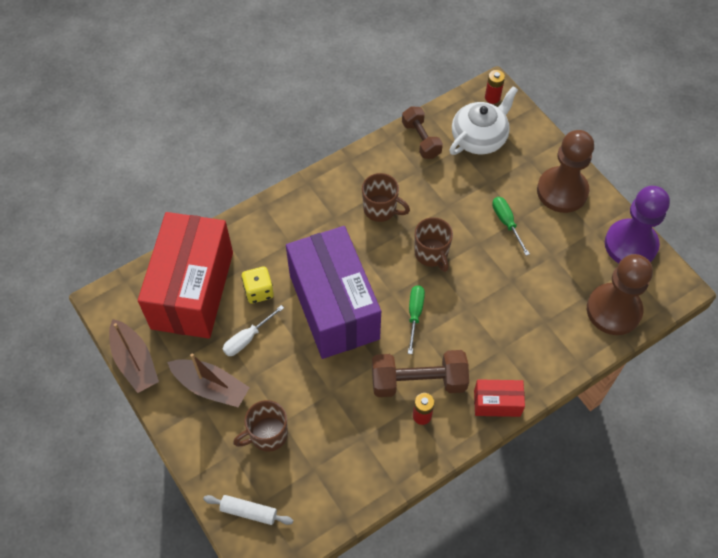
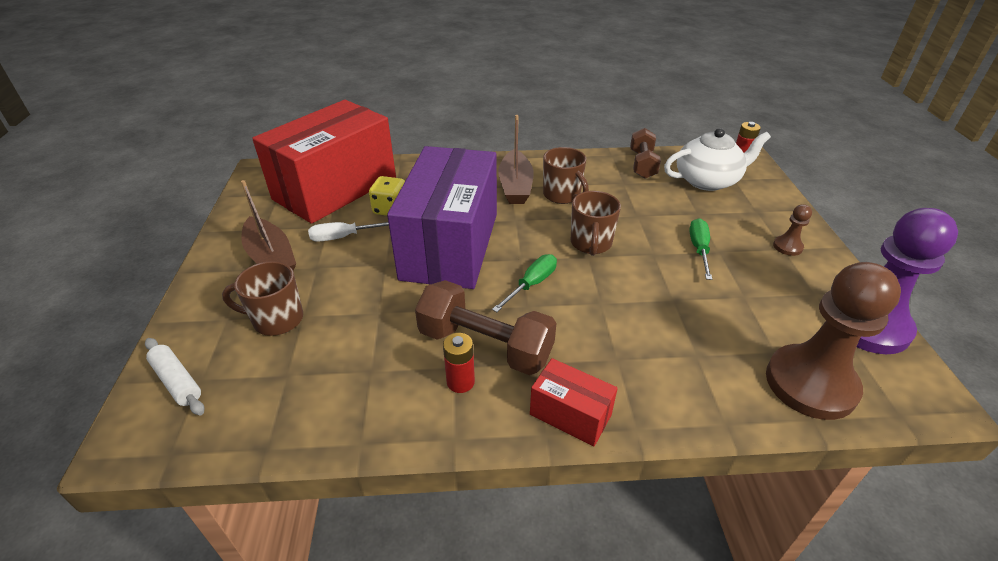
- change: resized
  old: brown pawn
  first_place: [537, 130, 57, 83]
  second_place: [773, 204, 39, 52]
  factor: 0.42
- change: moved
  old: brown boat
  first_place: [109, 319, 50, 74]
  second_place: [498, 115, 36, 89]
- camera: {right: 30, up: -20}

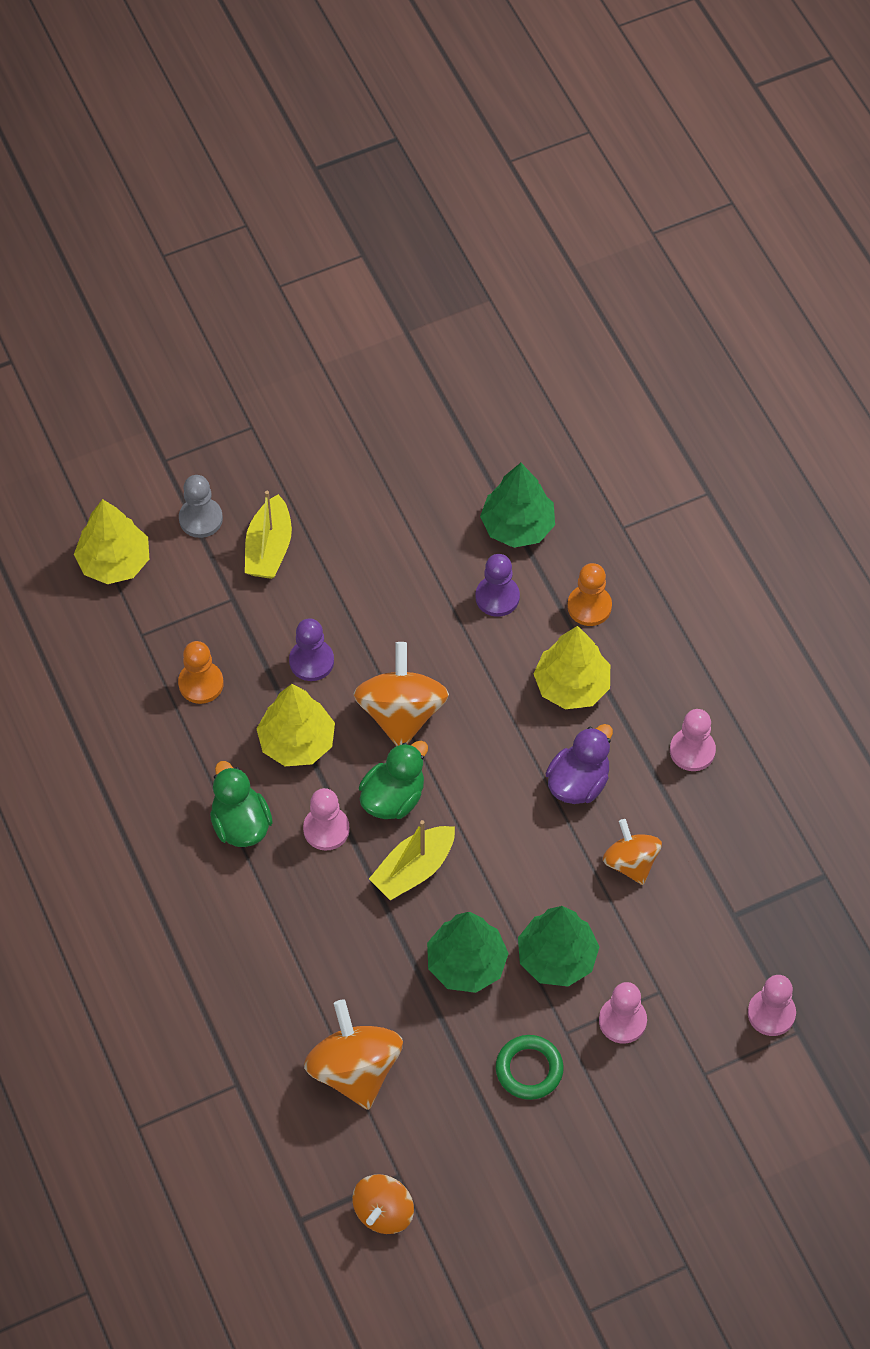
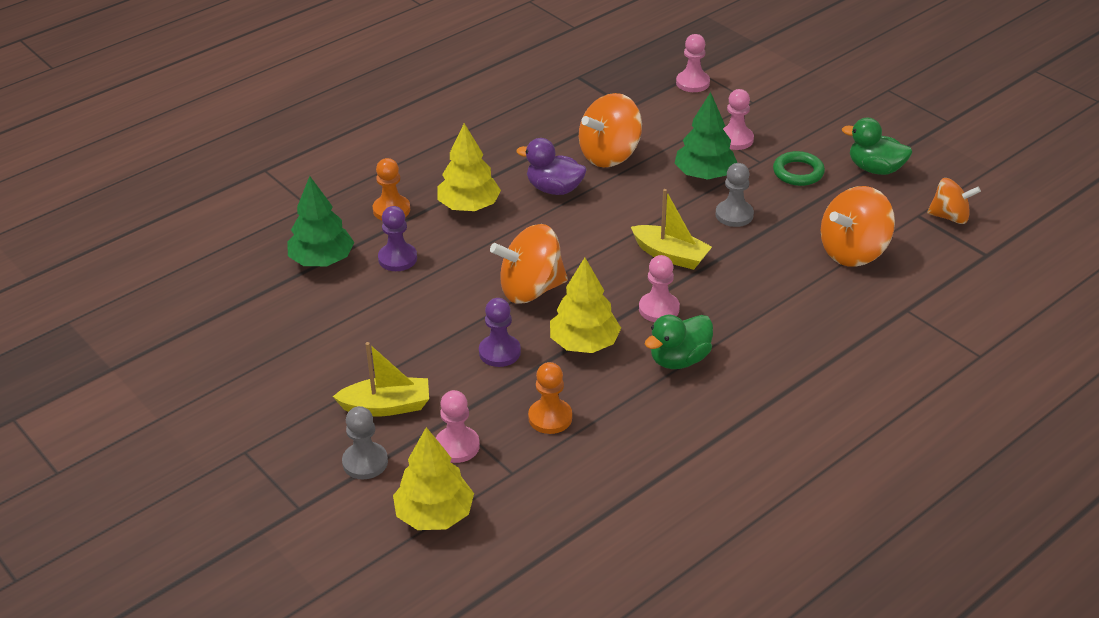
- change: moved
  old: pink pawn
  first_place: [670, 709, 46, 62]
  second_place: [436, 390, 44, 73]
- change: moved
  old: green duck
  first_place: [359, 741, 69, 78]
  second_place: [842, 118, 70, 57]
- change: resized
  old: orange spinning top
  first_place: [603, 819, 59, 66]
  second_place: [579, 93, 63, 74]
  factor: 1.58
- change: replaced
  old: green tree
  new: grey pawn
  first_place: [427, 912, 82, 81]
  second_place: [716, 163, 38, 64]
- camera: {right: -105, up: -20}

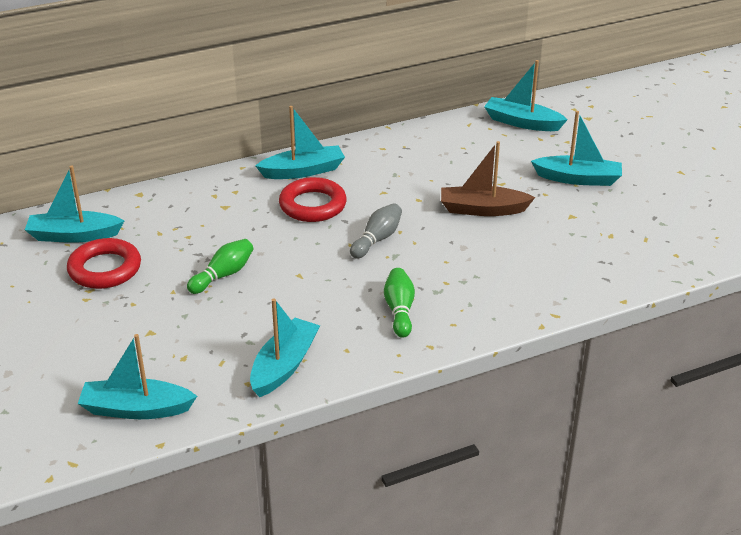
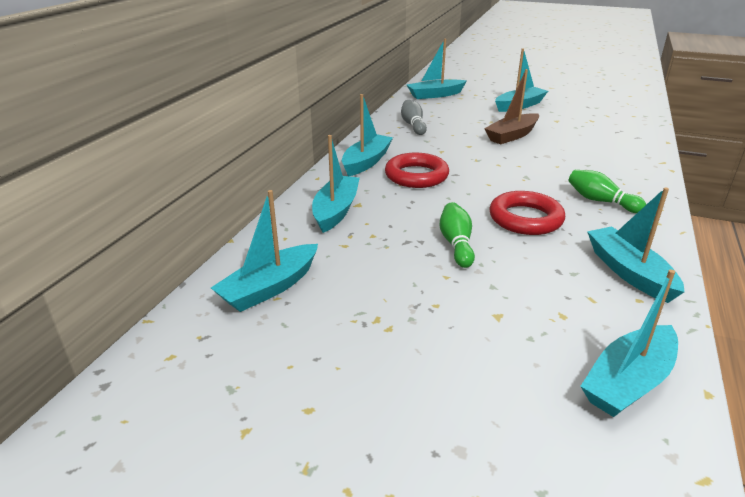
- change: moved
  old: grey bowling pin
  first_place: [350, 203, 52, 56]
  second_place: [401, 100, 26, 35]
- change: moved
  old: red ring
  first_place: [67, 238, 74, 51]
  second_place: [490, 191, 75, 44]
- change: added
  new: turquoise boat
  second_place: [312, 135, 48, 98]
- camera: {right: -45, up: -5}

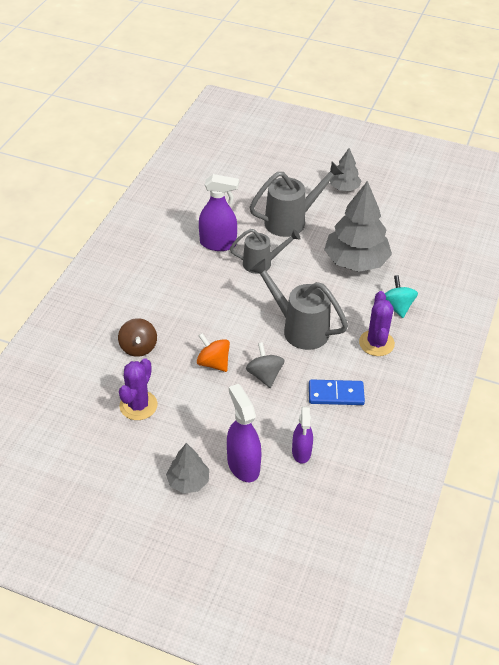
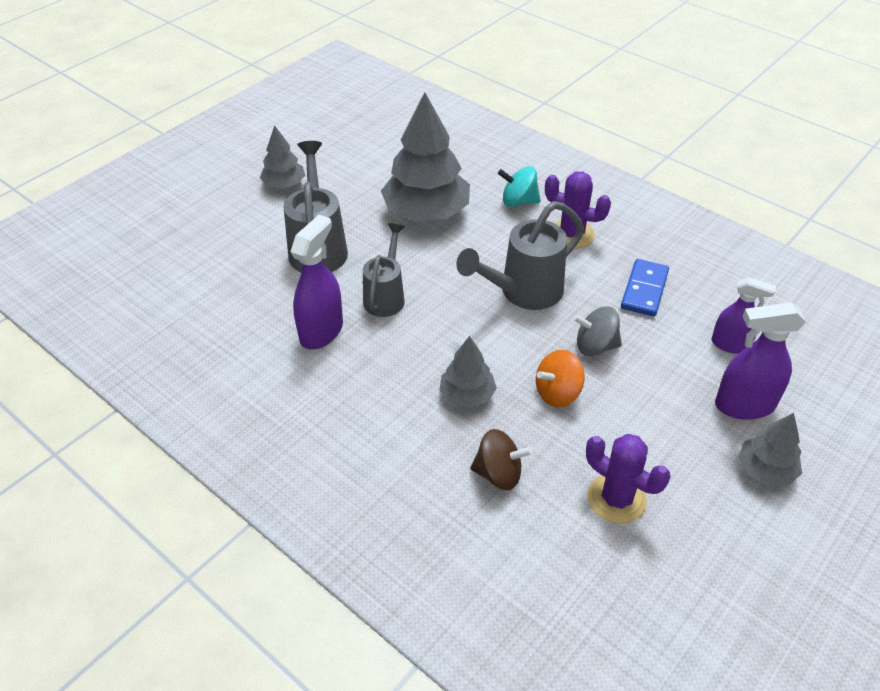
- change: added
  new: grey tree
  second_place: [439, 336, 58, 72]
- camera: {right: -70, up: 0}

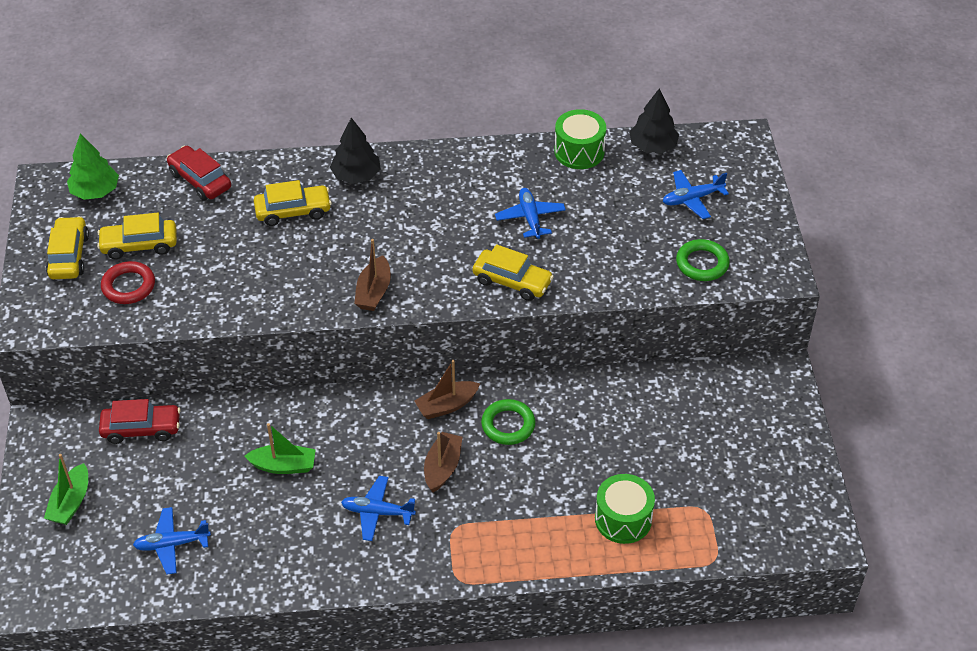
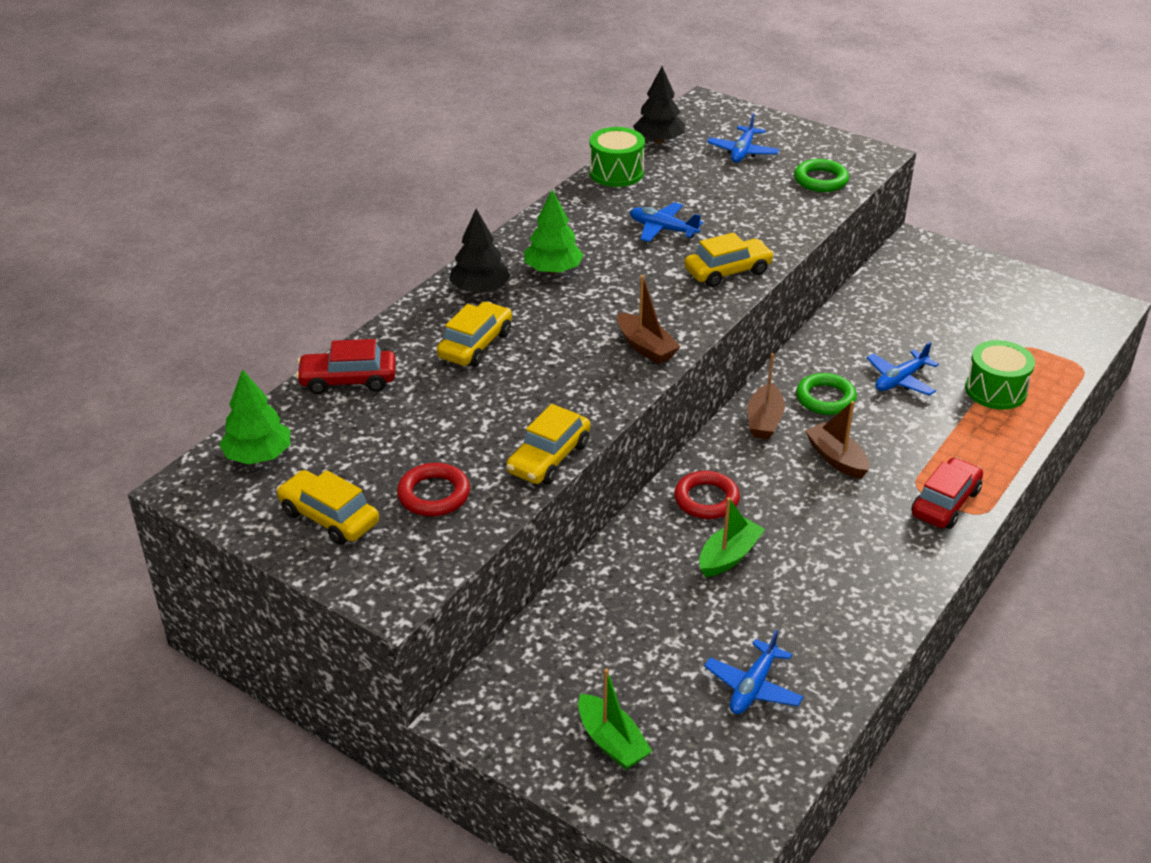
- change: moved
  old: yellow car
  first_place: [97, 213, 80, 46]
  second_place: [506, 404, 84, 80]
- change: moved
  old: red car
  first_place: [99, 399, 82, 45]
  second_place: [911, 457, 72, 72]
- change: moved
  old: blue plane
  first_place: [341, 476, 75, 65]
  second_place: [867, 342, 72, 54]
- change: added
  new: green tree
  second_place: [524, 189, 60, 85]
- change: added
  new: red ring
  second_place: [674, 471, 66, 48]
- camera: {right: -50, up: -10}

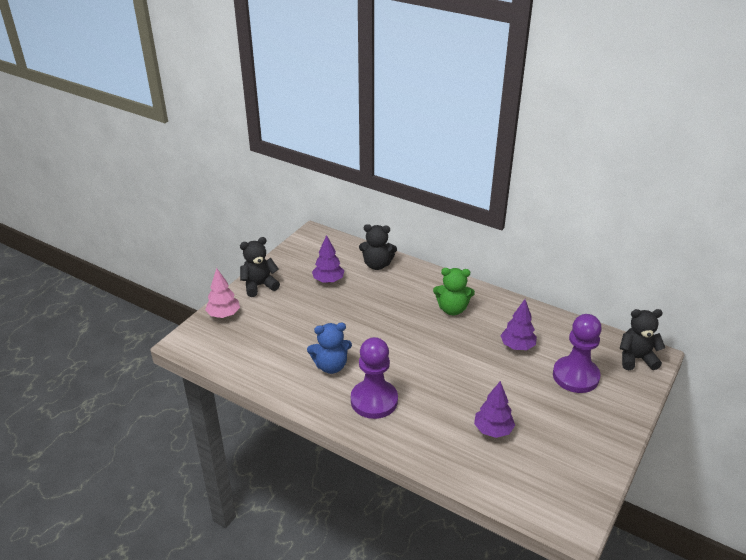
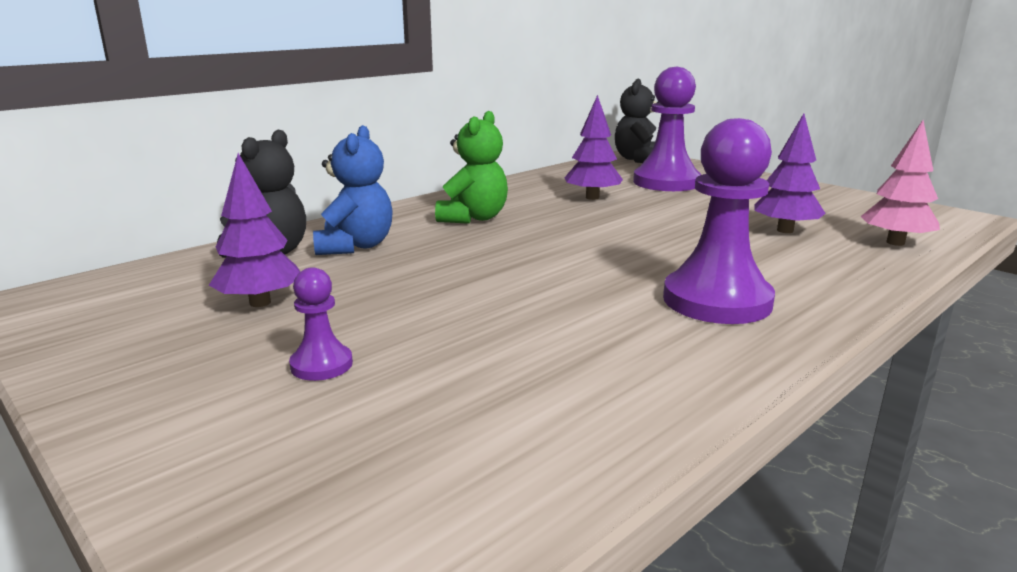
- change: removed
  old: black teddy bear
  first_place: [240, 237, 40, 60]
- change: moved
  old: pink tree
  first_place: [205, 268, 35, 50]
  second_place: [861, 120, 79, 126]
- change: moved
  old: blue teddy bear
  first_place: [307, 323, 45, 51]
  second_place: [313, 125, 80, 130]
- change: added
  new: purple pawn
  second_place: [289, 267, 64, 114]
- camera: {right: -75, up: -15}

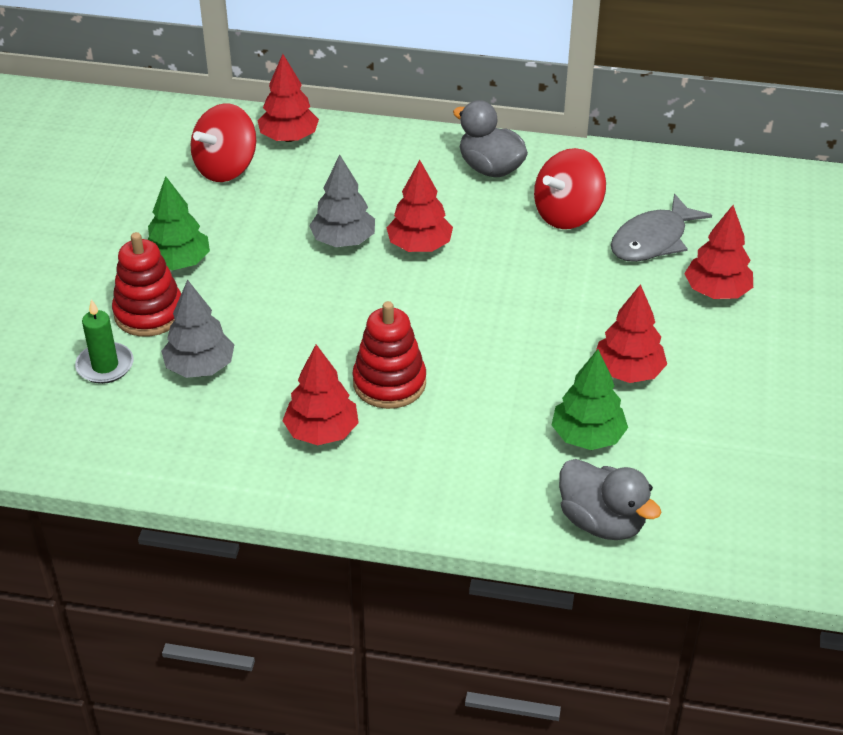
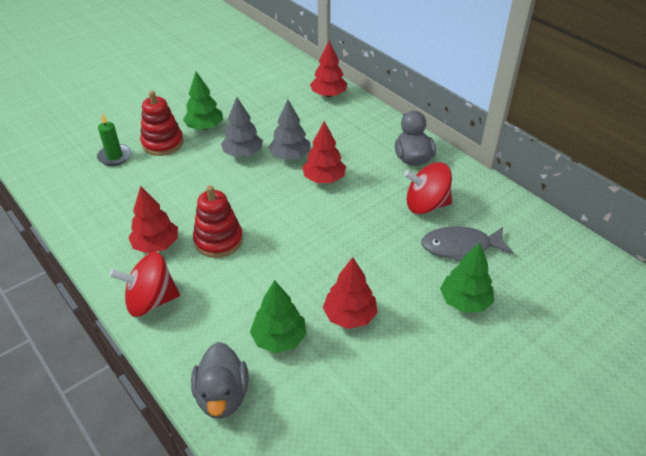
- change: moved
  old: red spinning top
  first_place: [190, 103, 66, 79]
  second_place: [109, 252, 71, 65]
- change: recoloured
  old: red tree
  new: green tree
  first_place: [684, 205, 69, 94]
  second_place: [440, 243, 54, 70]
- change: moved
  old: grey tree
  first_place: [161, 279, 73, 99]
  second_place: [221, 97, 42, 60]
- camera: {right: 40, up: 0}

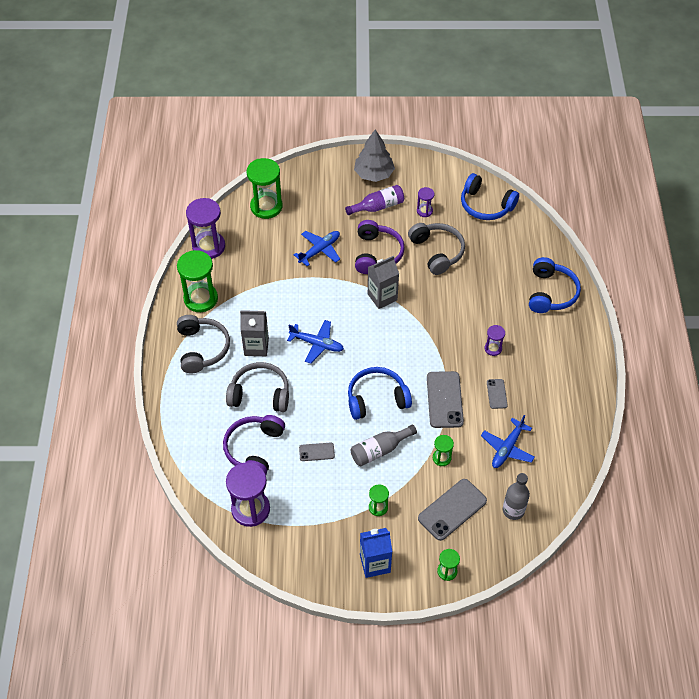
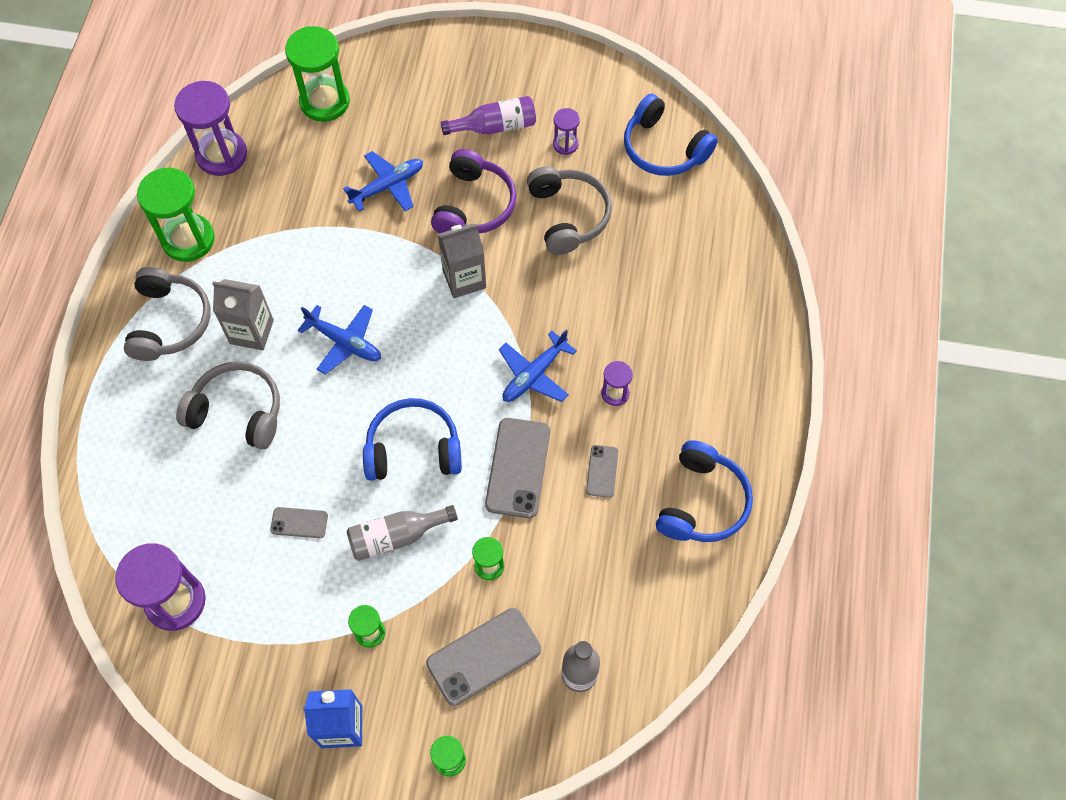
- change: removed
  old: grey tree
  first_place: [354, 129, 41, 53]
- change: moved
  old: blue headphones
  first_place: [529, 257, 52, 56]
  second_place: [656, 440, 97, 102]
- change: removed
  old: purple headphones
  first_place: [223, 415, 62, 59]
- change: moved
  old: blue plane
  first_place: [481, 415, 54, 53]
  second_place: [499, 330, 78, 72]
- camera: {right: 10, up: 10}

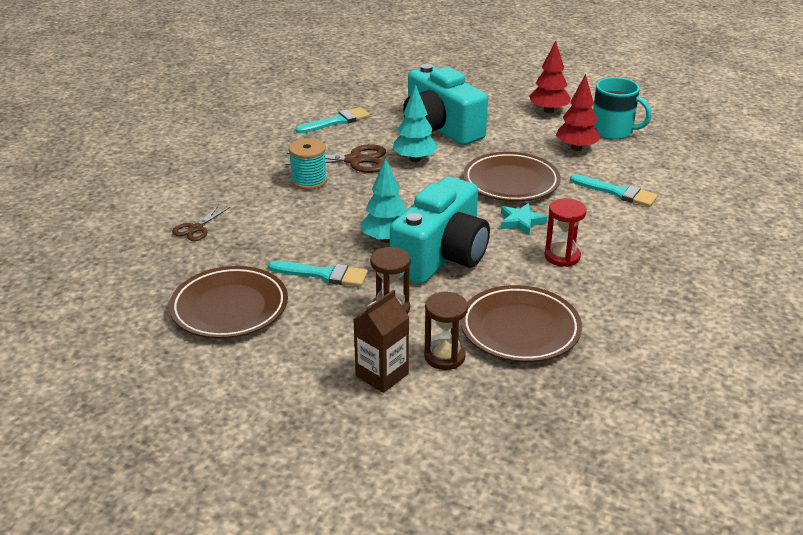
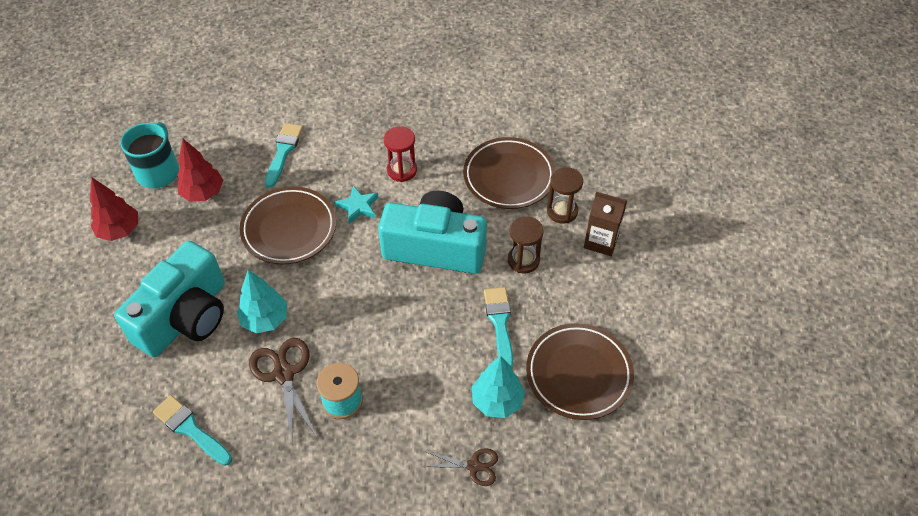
- change: moved
  old: turquoise tree
  first_place: [360, 158, 46, 85]
  second_place: [472, 356, 53, 62]
- camera: {right: -110, up: 20}

